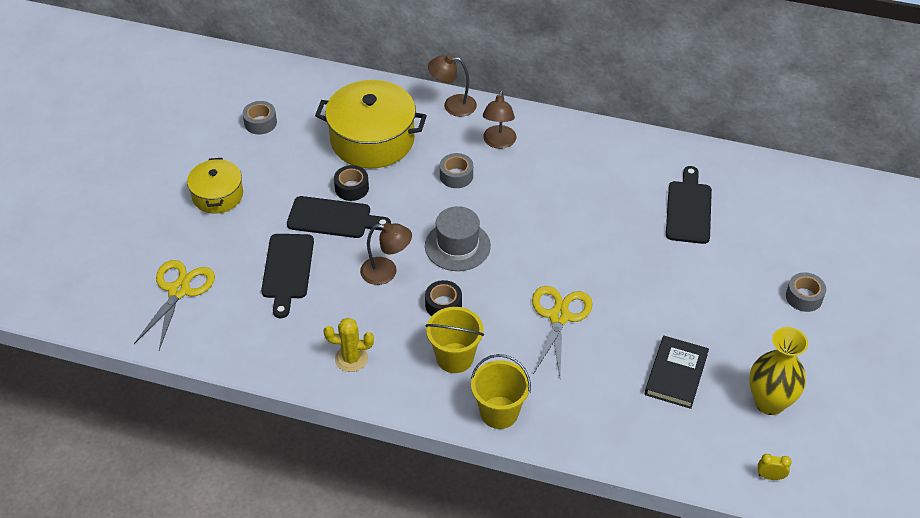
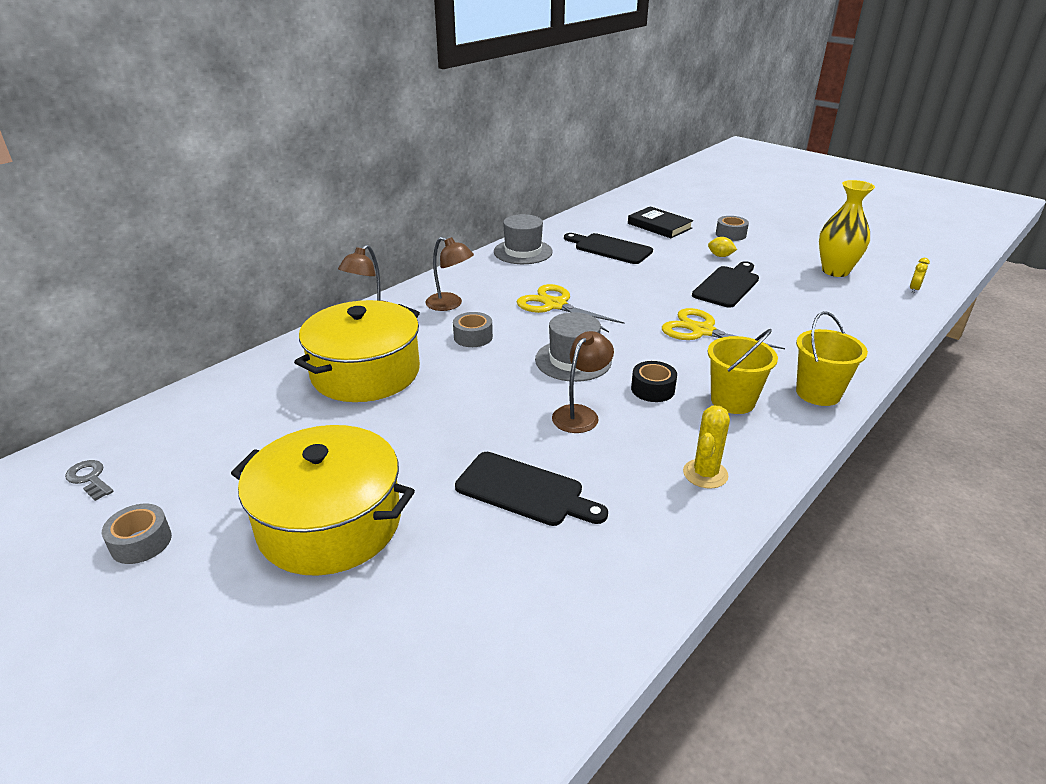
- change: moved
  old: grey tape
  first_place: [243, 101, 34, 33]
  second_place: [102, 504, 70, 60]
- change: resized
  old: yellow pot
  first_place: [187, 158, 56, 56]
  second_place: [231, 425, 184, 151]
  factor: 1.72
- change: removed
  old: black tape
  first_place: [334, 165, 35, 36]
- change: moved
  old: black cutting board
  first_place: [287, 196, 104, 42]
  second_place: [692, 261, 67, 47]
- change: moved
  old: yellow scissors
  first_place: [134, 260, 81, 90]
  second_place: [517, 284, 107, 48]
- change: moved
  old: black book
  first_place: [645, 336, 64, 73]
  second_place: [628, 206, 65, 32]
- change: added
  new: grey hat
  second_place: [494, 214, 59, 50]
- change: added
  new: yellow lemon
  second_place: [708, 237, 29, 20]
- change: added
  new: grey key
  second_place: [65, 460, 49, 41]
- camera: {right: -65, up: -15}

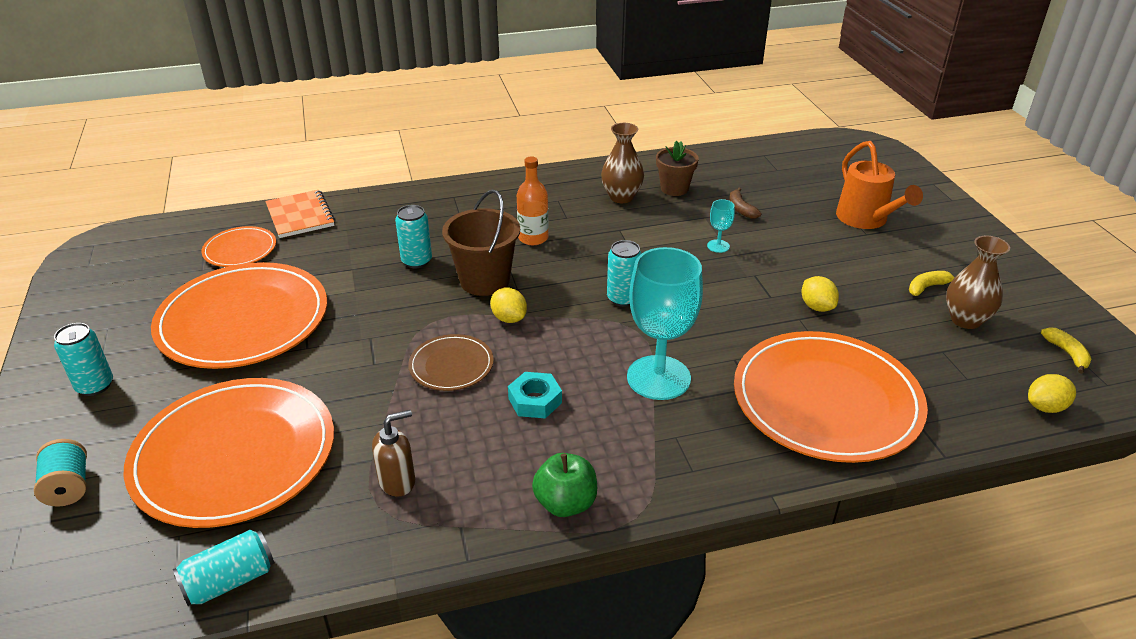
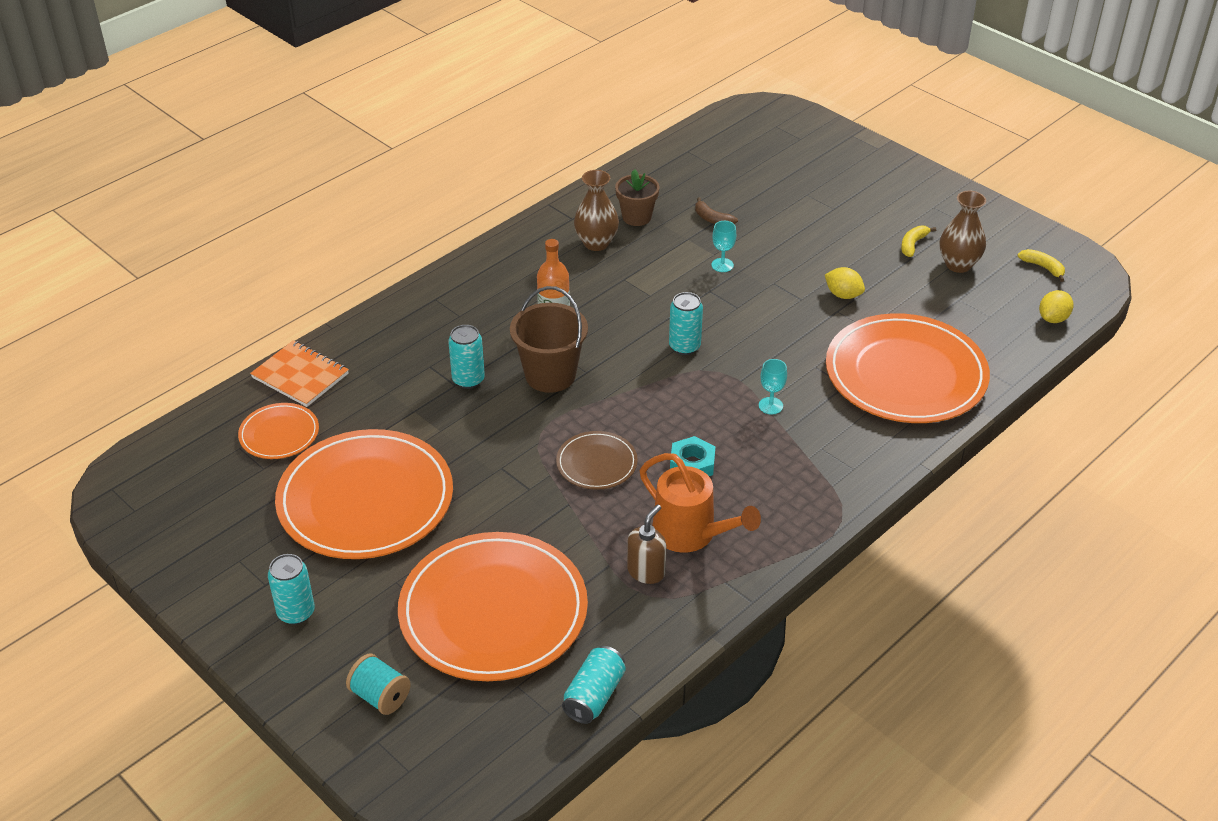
- change: moved
  old: orange watering can
  first_place: [836, 141, 87, 88]
  second_place: [640, 453, 121, 100]
- change: resized
  old: turquoise goblet
  first_place: [627, 247, 76, 153]
  second_place: [759, 359, 28, 56]
  factor: 0.42
- change: removed
  old: yellow lemon
  first_place: [490, 288, 37, 35]
- change: removed
  old: green apple
  first_place: [532, 453, 65, 64]
- camera: {right: -30, up: 5}

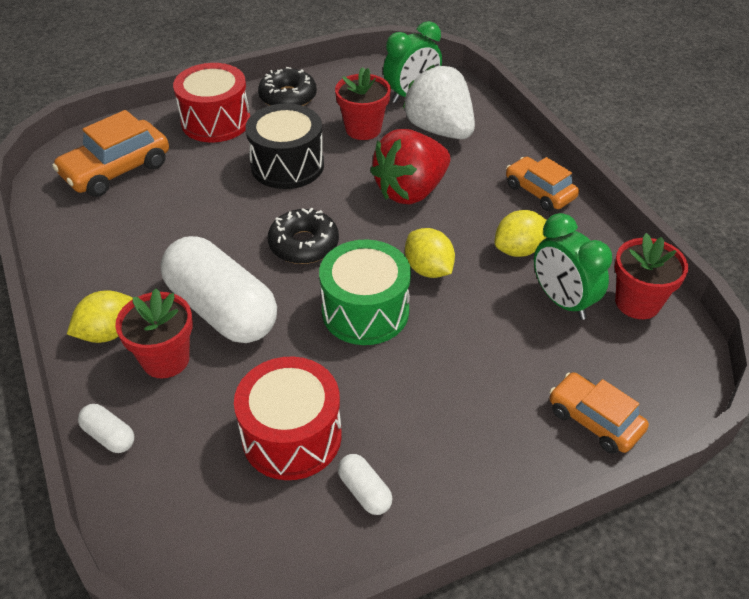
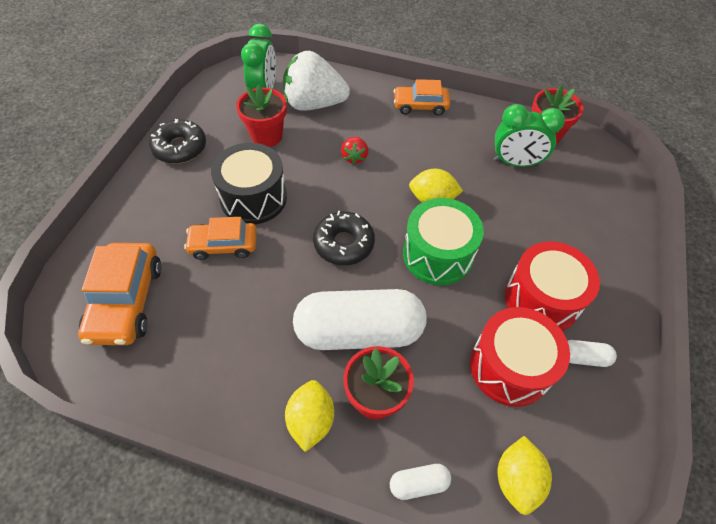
- change: moved
  old: red drum
  first_place: [173, 63, 77, 79]
  second_place: [505, 242, 95, 89]
- change: resized
  old: red strawberry
  first_place: [370, 129, 81, 75]
  second_place: [341, 136, 28, 29]
  factor: 0.45
- change: moved
  old: yellow lemon
  first_place: [494, 210, 53, 47]
  second_place: [497, 436, 55, 79]
- change: moved
  old: orange car
  first_place: [549, 372, 100, 82]
  second_place: [184, 217, 73, 43]
- camera: {right: -50, up: 10}

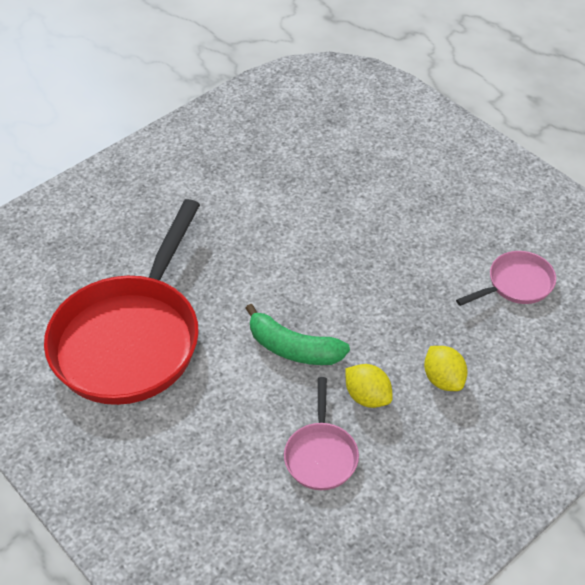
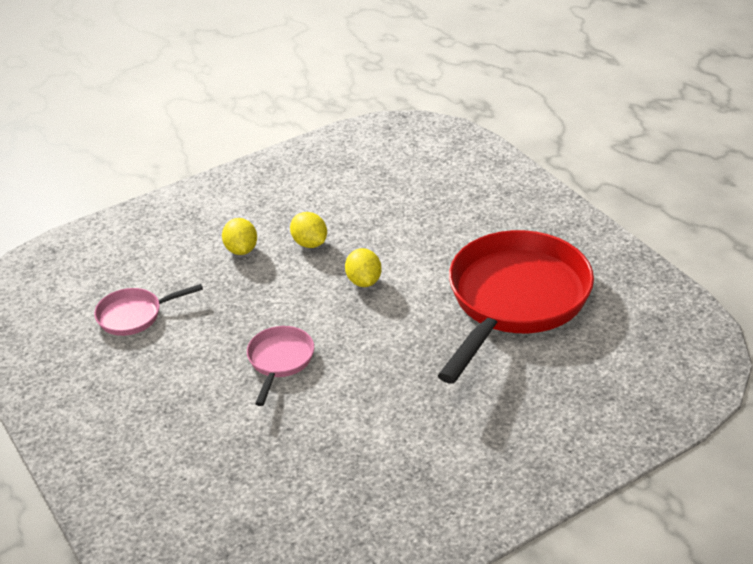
- change: replaced
  old: green banana
  new: yellow lemon
  first_place: [245, 304, 105, 61]
  second_place: [345, 248, 37, 39]
- change: moved
  old: pink pan
  first_place: [284, 377, 75, 113]
  second_place: [247, 326, 67, 80]
- camera: {right: -170, up: -10}

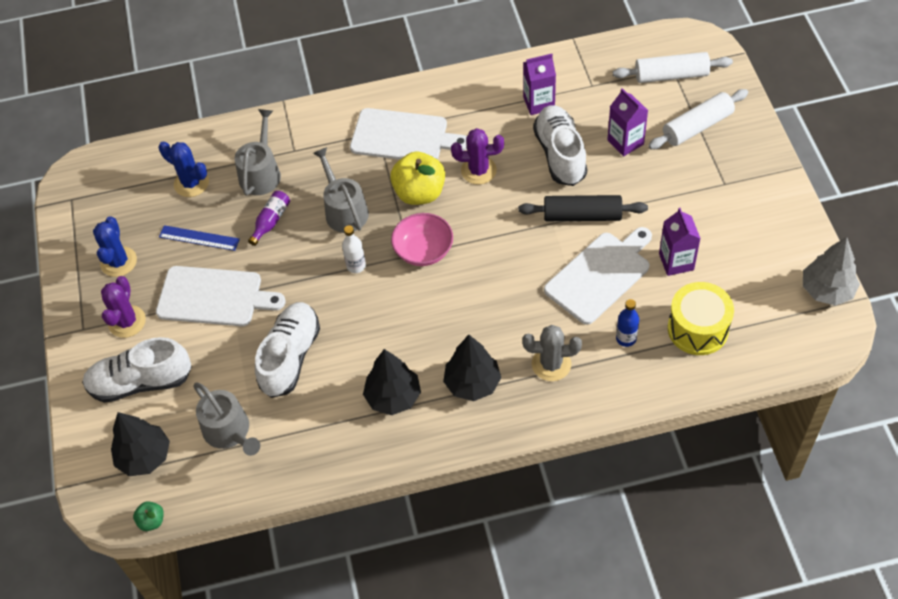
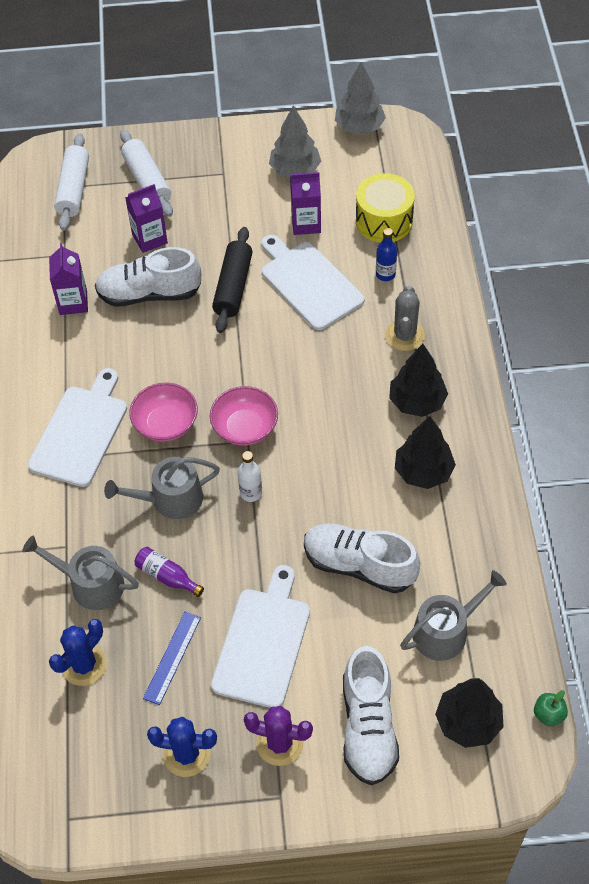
- change: removed
  old: purple cactus
  first_place: [451, 128, 53, 57]
- change: replaced
  old: yellow apple
  new: pink bowl
  first_place: [390, 152, 55, 53]
  second_place: [129, 383, 69, 59]
- change: added
  new: grey tree
  second_place: [269, 106, 52, 71]
- camera: {right: -85, up: 0}

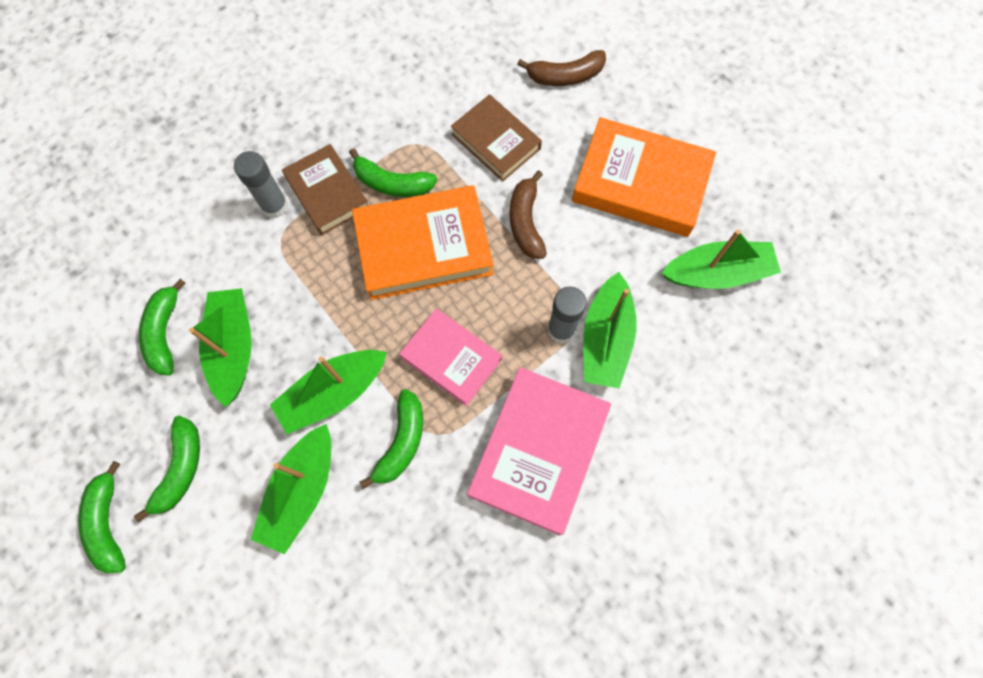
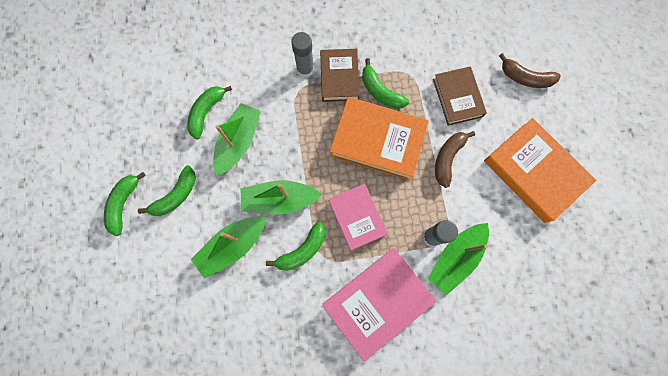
- change: removed
  old: green boat
  first_place: [661, 230, 120, 59]
- camera: {right: 30, up: 5}

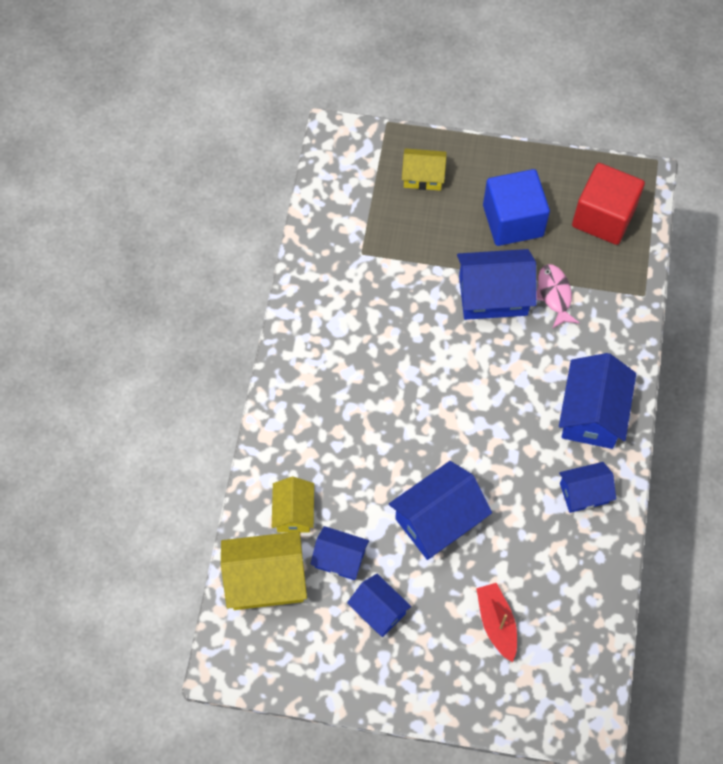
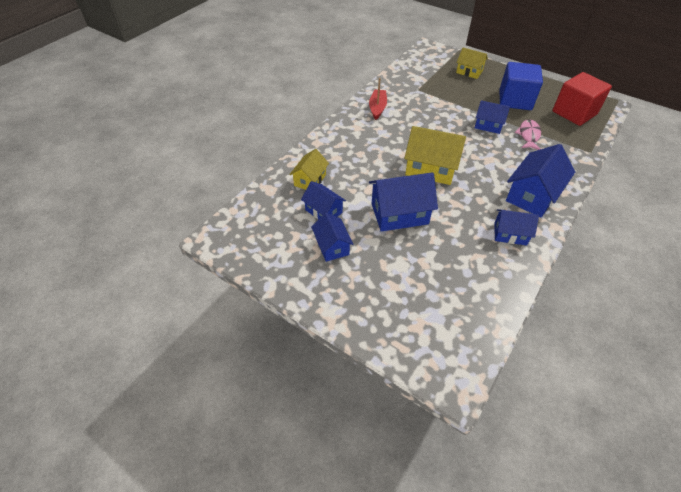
- change: resized
  old: blue house
  first_place: [457, 249, 79, 71]
  second_place: [475, 100, 35, 34]
  factor: 0.61
- change: moved
  old: yellow house
  first_place: [221, 531, 86, 79]
  second_place: [404, 126, 62, 59]
- change: moved
  old: red boat
  first_place: [476, 583, 41, 79]
  second_place: [369, 78, 18, 42]
- camera: {right: 25, up: -15}

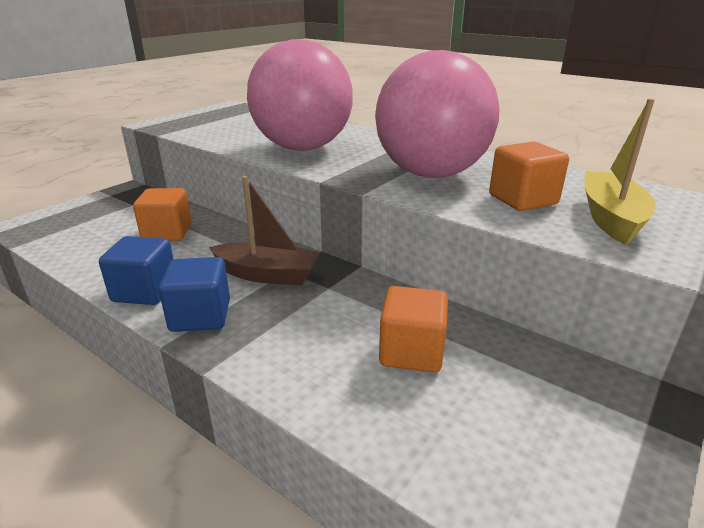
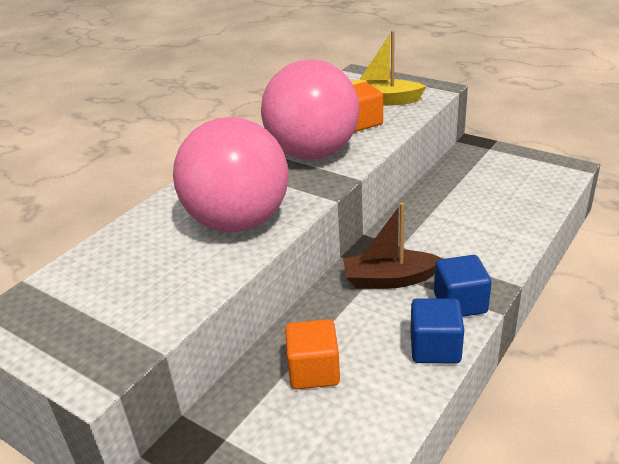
- change: turned
  old: brown boat
  first_place: [209, 176, 112, 110]
  second_place: [343, 202, 100, 87]
  degrees: -105
- change: removed
  old: orange cube
  first_place: [379, 286, 69, 87]
- camera: {right: -90, up: 5}

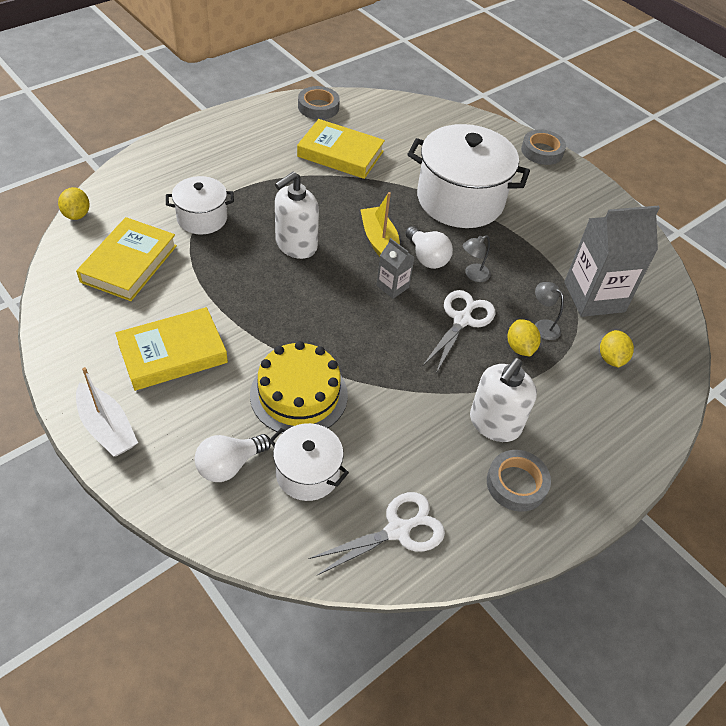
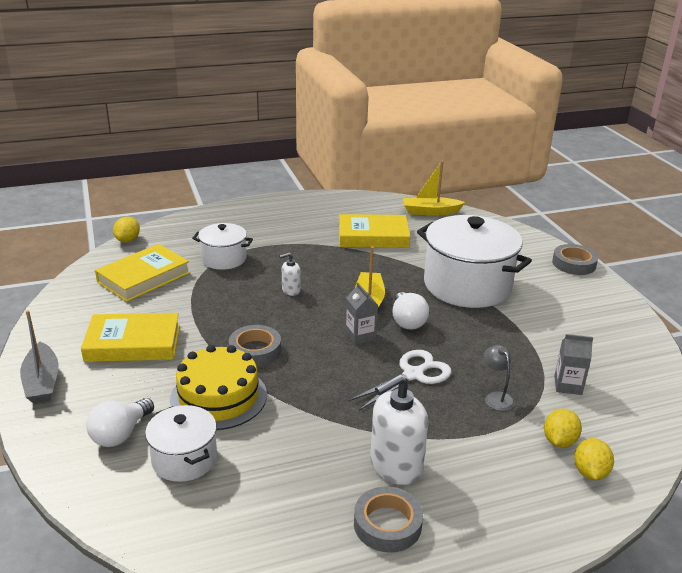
- change: moved
  old: grey tape
  first_place: [298, 86, 42, 34]
  second_place: [229, 325, 52, 42]
- change: turned
  old: yellow book
  first_place: [297, 119, 88, 60]
  second_place: [339, 214, 71, 34]
  degrees: -45
- change: resized
  old: white soap dispenser
  first_place: [275, 172, 44, 87]
  second_place: [279, 253, 22, 43]
  factor: 0.51
- change: resized
  old: grey carton
  first_place: [564, 206, 96, 111]
  second_place: [554, 334, 39, 61]
  factor: 0.49
- change: removed
  old: grey lamp
  first_place: [463, 235, 28, 47]
- change: moved
  old: yellow lemon
  first_place: [507, 319, 34, 38]
  second_place: [574, 438, 40, 42]
- change: recoloured
  old: white boat
  new: grey boat
  first_place: [76, 367, 62, 90]
  second_place: [20, 310, 39, 94]
- change: turned
  old: white light bulb
  first_place: [195, 434, 76, 48]
  second_place: [86, 398, 68, 49]
  degrees: -45
- change: removed
  old: white scissors
  first_place: [309, 492, 136, 84]
- change: added
  new: yellow boat
  second_place: [403, 161, 62, 55]
- camera: {right: 25, up: -20}

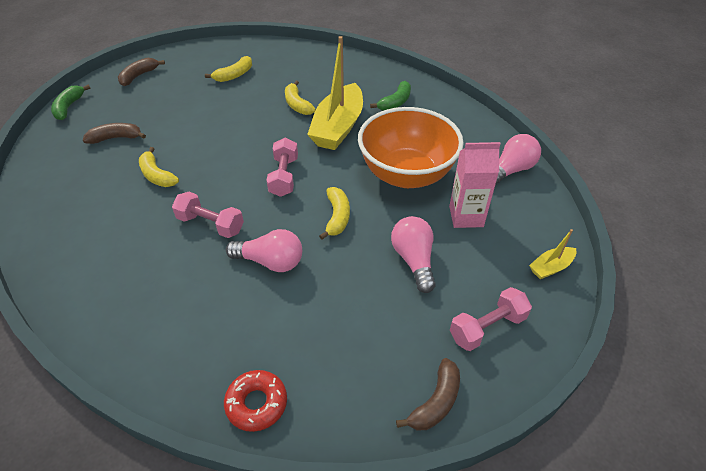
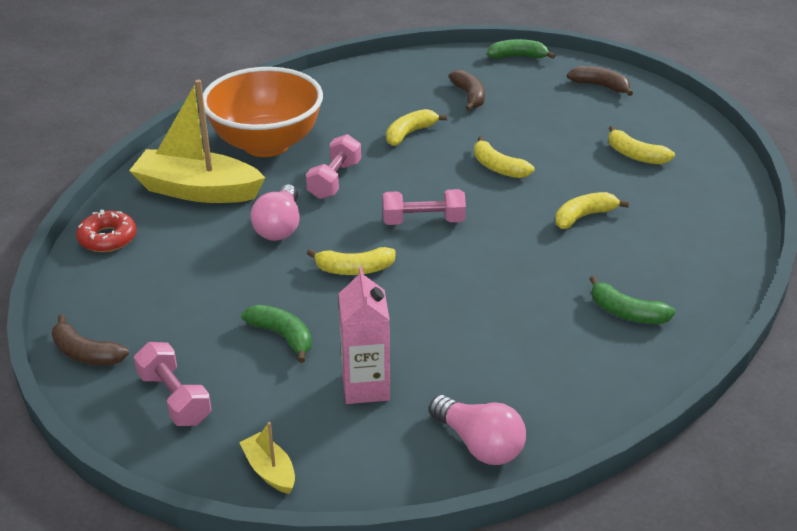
- change: moved
  old: yellow boat
  first_place: [307, 36, 56, 114]
  second_place: [129, 79, 136, 124]
- change: moved
  old: orange bowl
  first_place: [358, 107, 106, 81]
  second_place: [203, 67, 120, 90]
- change: replaced
  old: pink light bulb
  new: green banana
  first_place: [391, 216, 45, 77]
  second_place: [241, 305, 71, 58]
- change: added
  new: yellow banana
  second_place: [474, 136, 61, 42]
- camera: {right: 85, up: -10}

